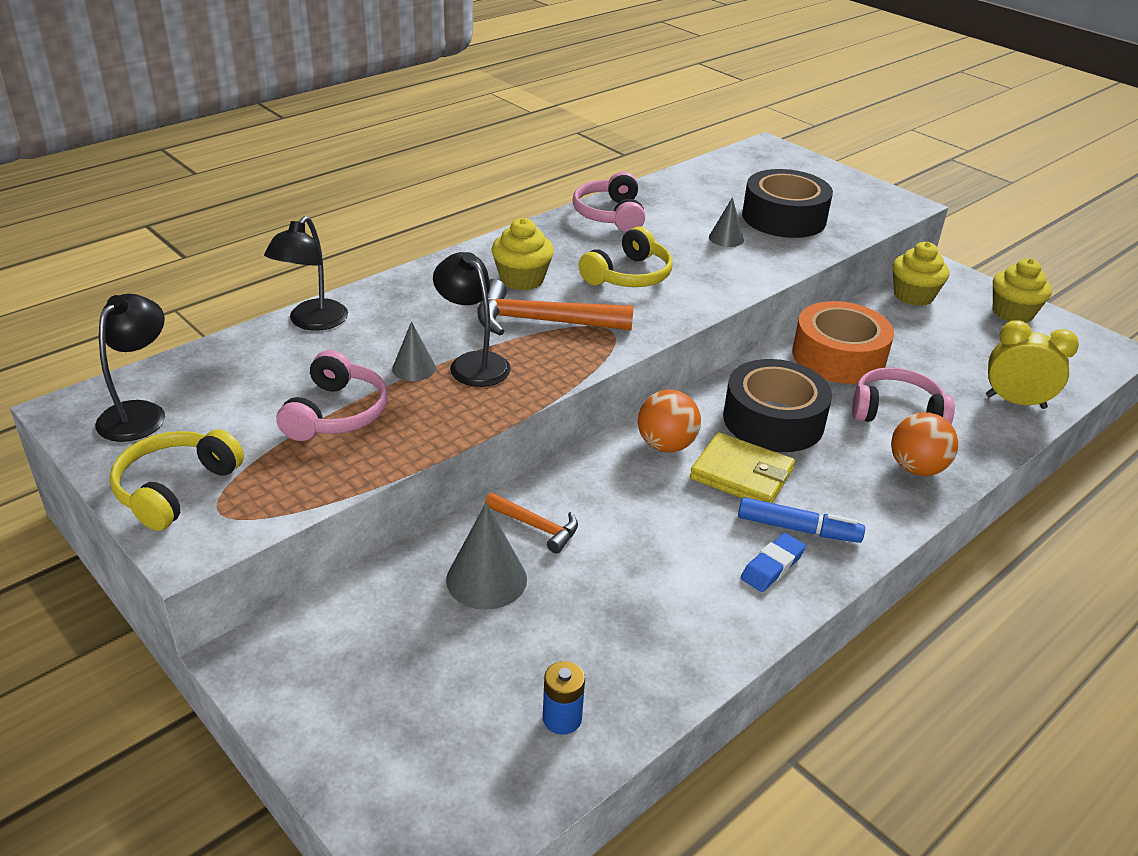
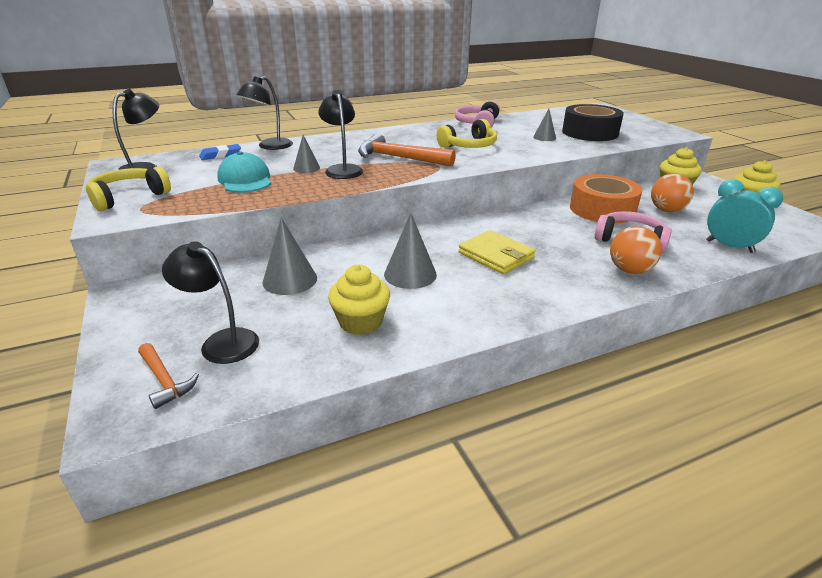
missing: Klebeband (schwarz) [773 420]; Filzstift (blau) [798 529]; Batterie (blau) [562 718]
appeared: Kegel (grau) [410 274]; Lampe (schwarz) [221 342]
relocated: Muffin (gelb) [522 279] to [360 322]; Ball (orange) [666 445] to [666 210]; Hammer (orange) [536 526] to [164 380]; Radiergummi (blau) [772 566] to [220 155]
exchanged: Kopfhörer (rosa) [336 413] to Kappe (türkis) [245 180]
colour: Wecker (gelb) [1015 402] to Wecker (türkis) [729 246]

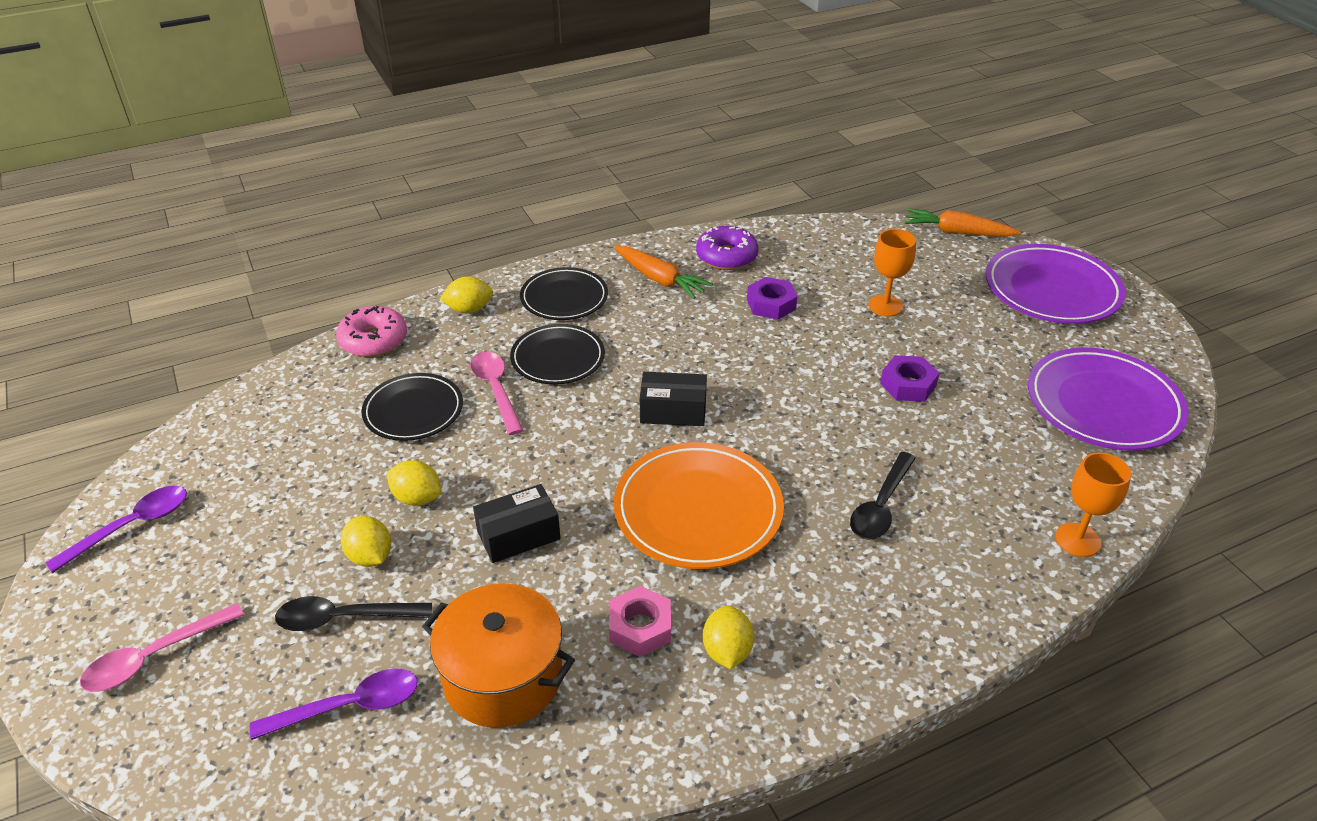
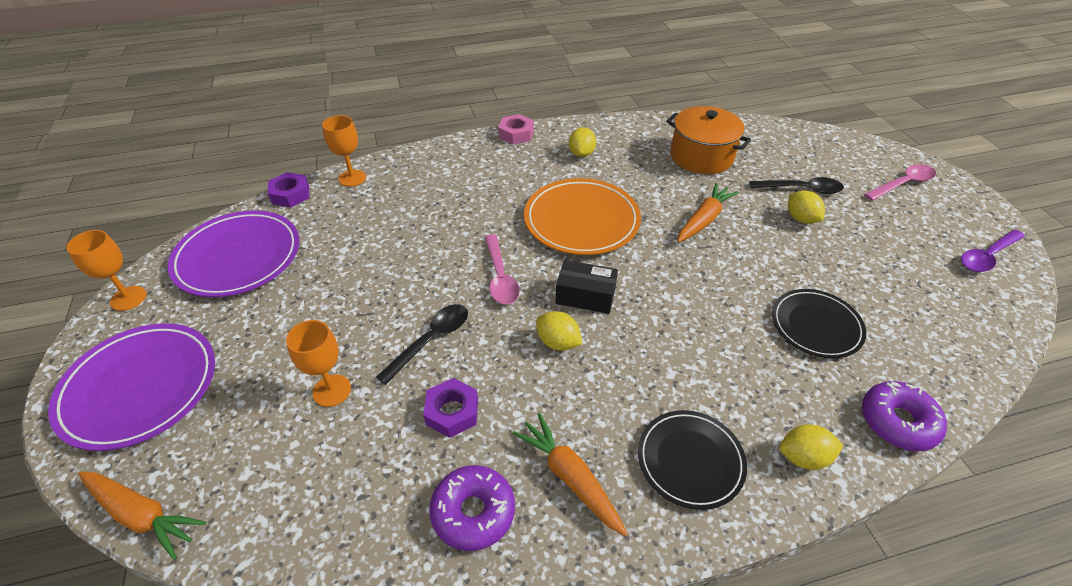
missing: Teller (schwarz) [558 358]; Löffel (lila) [349 706]
appeared: Kelch (orange) [128 298]
relocated: Löffel (rosa) [496 390] to [500 277]; Sechskantmutter (lila) [908 385] to [290 194]; Löffel (schwarz) [881 506] to [431 340]; Zitrone (gelb) [417 498] to [558 342]; Sechskantmutter (rosa) [640 627] to [516 134]
exchanged: Schachtel (schwarz) [518 535] to Karotte (orange) [704 220]
colour: Donut (rosa) [373 340] to Donut (lila) [897 422]

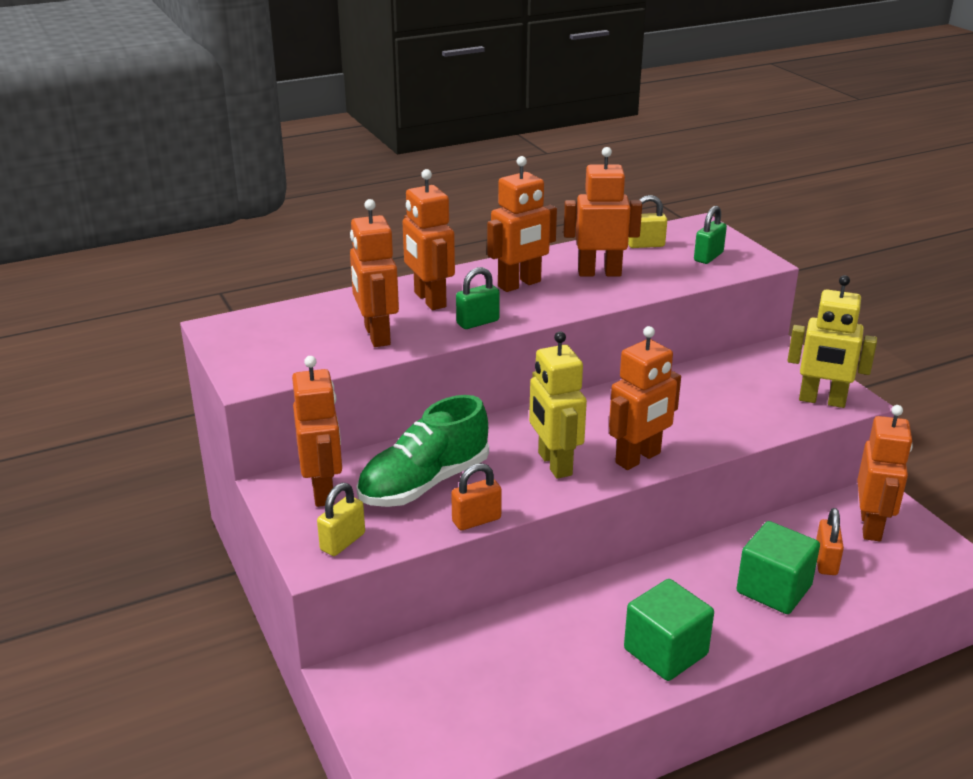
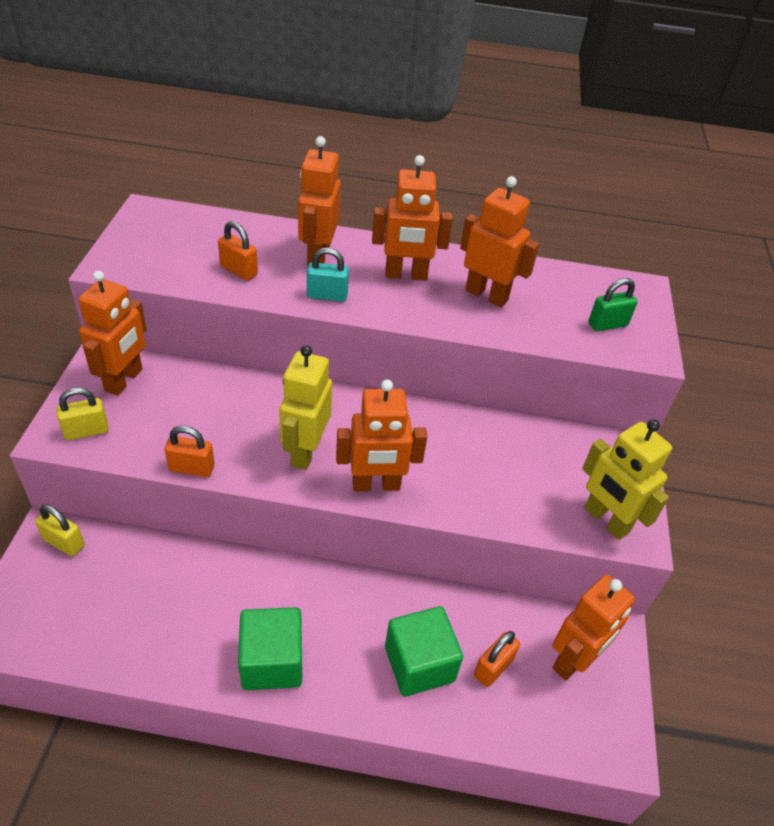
missing: Schuh (grün) [424 483]
relocated: Vorhängeschloss (gelb) [645 245] to [64 543]
exchanged: Roboter (orange) [376 335] to Vorhängeschloss (orange) [239 270]
colour: Vorhängeschloss (grün) [477 322] to Vorhängeschloss (türkis) [327 296]

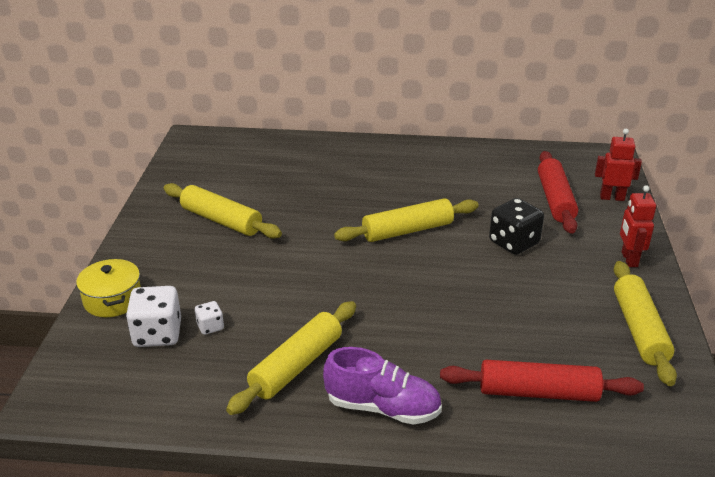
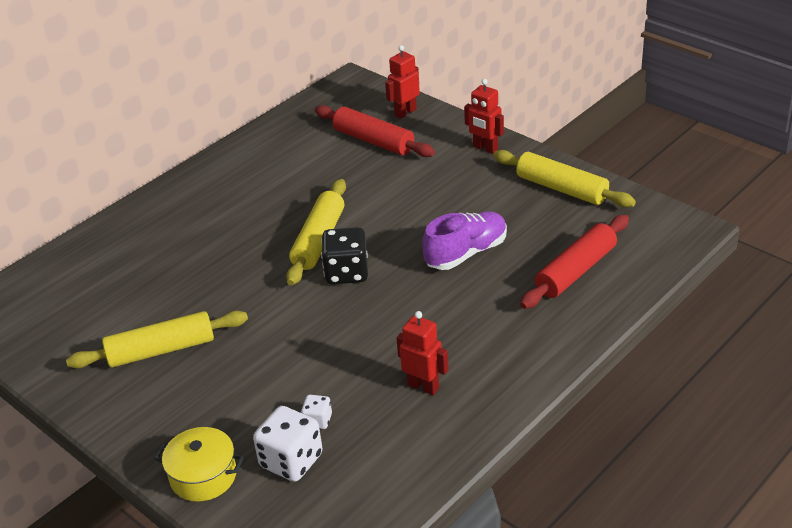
relocated: Spielwürfel (schwarz) [514 243] to [347 272]; Schuh (lila) [382 408] to [466 253]
exchanged: Nudelholz (gelb) [296 366] to Roboter (rot) [423 386]

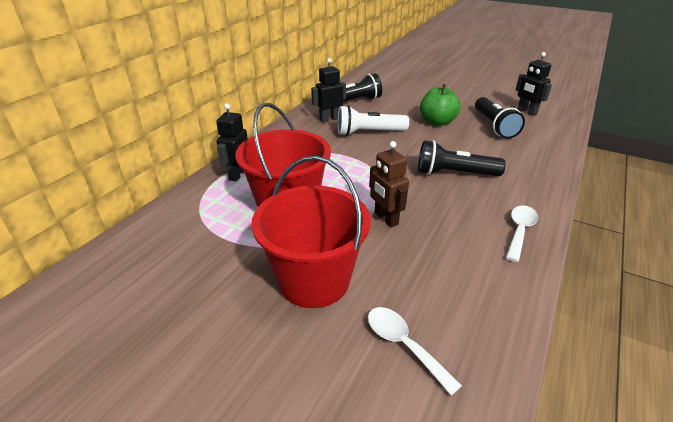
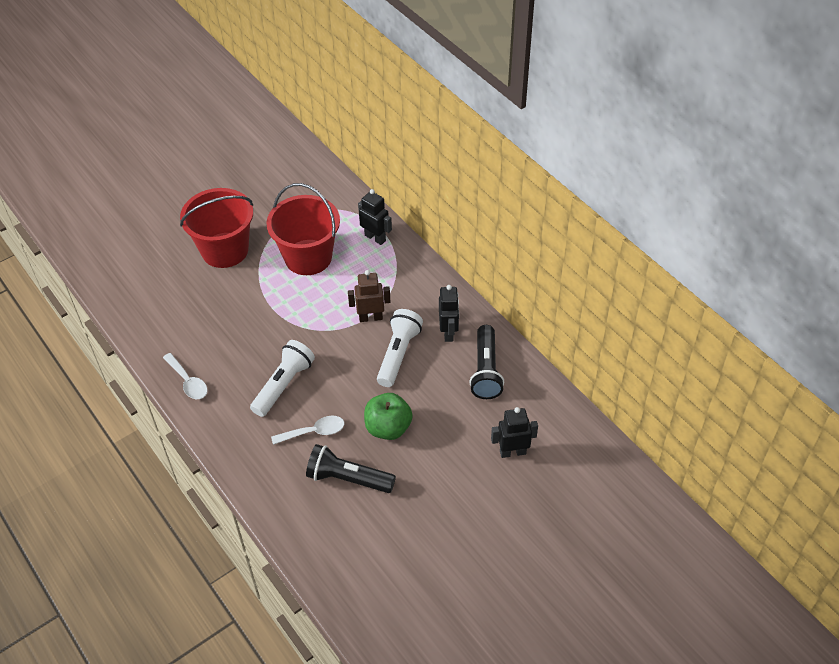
relocated: Roboter (schwarz) [526 112] to [512 452]; Roboter (braun) [386 218] to [370 317]; Löffel (weiß) [404 345] to [314 432]
colour: Taschenlampe (schwarz) [454 173] to Taschenlampe (weiß) [284 384]

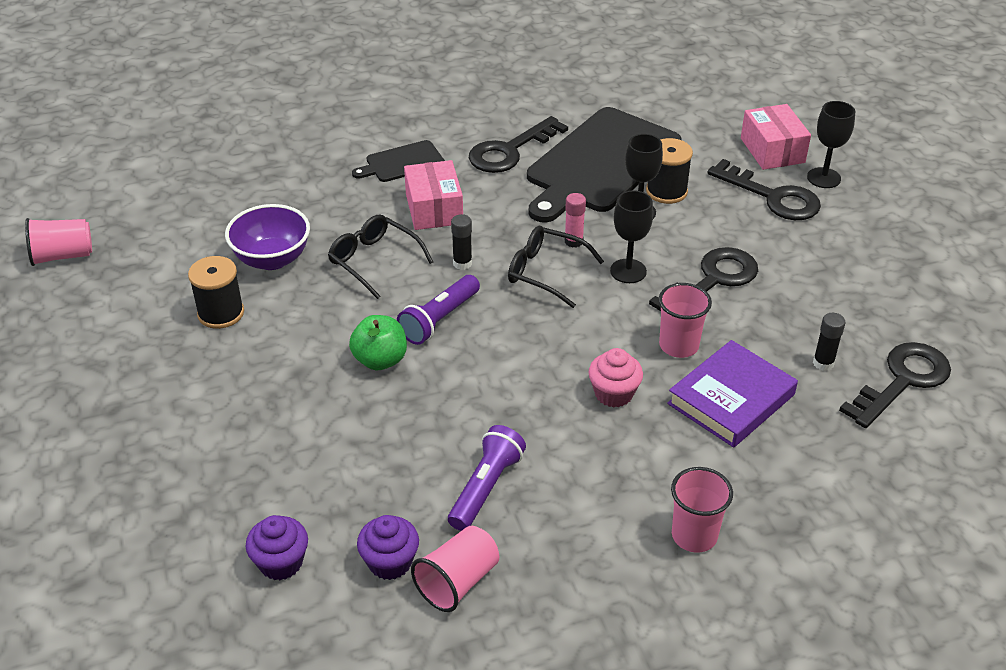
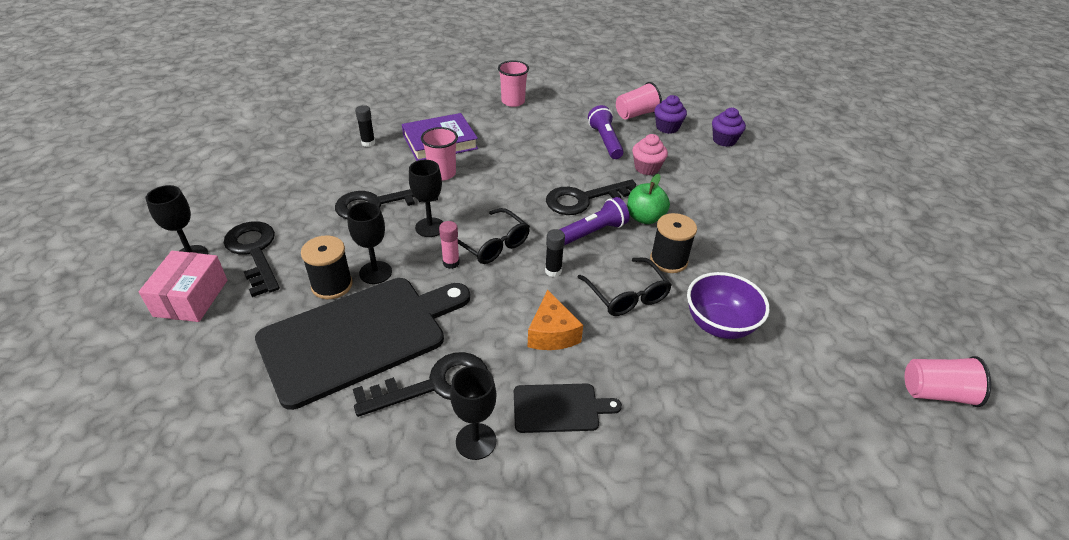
appeared: Kelch (schwarz) [476 441]
relocated: Garnrolle (schwarz) [221 313] to [668 260]; Schlüssel (schwarz) [902 380] to [584 199]; Muffin (rosa) [613 394] to [647 168]
exchanged: Schachtel (rosa) [434 209] to Käse (orange) [552 333]
spun: Taschenlampe (lila) [486 487] = [605 141] 120 degrees clockwise

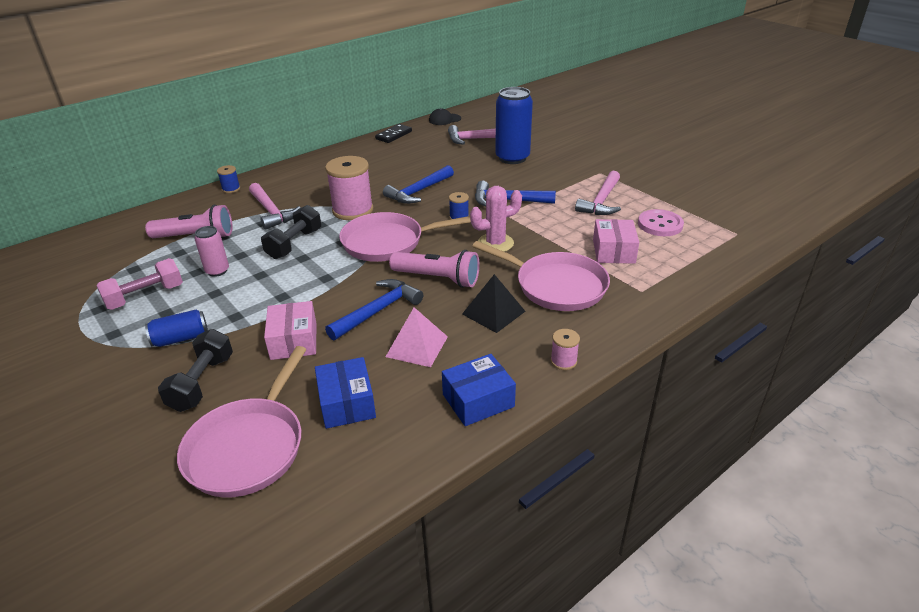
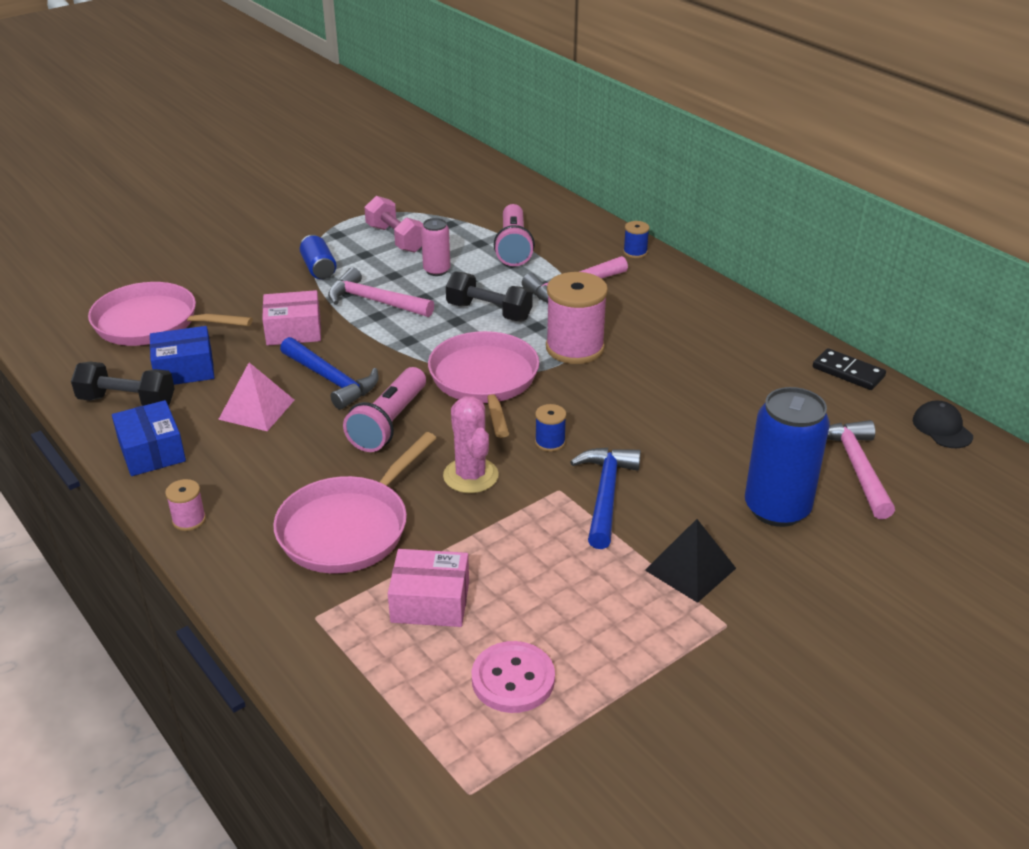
missing: Hammer (blau) [418 191]
relocated: Hammer (rosa) [601 201] to [374 301]; Pyramide (schwarz) [493 312] to [690 569]; Hantel (schwarz) [202 383] to [127 401]

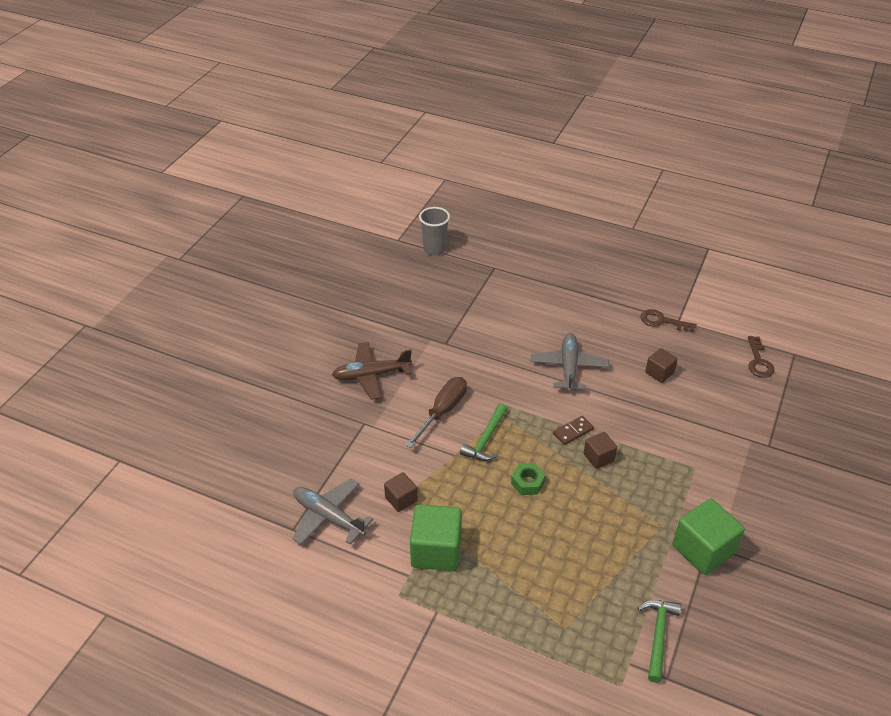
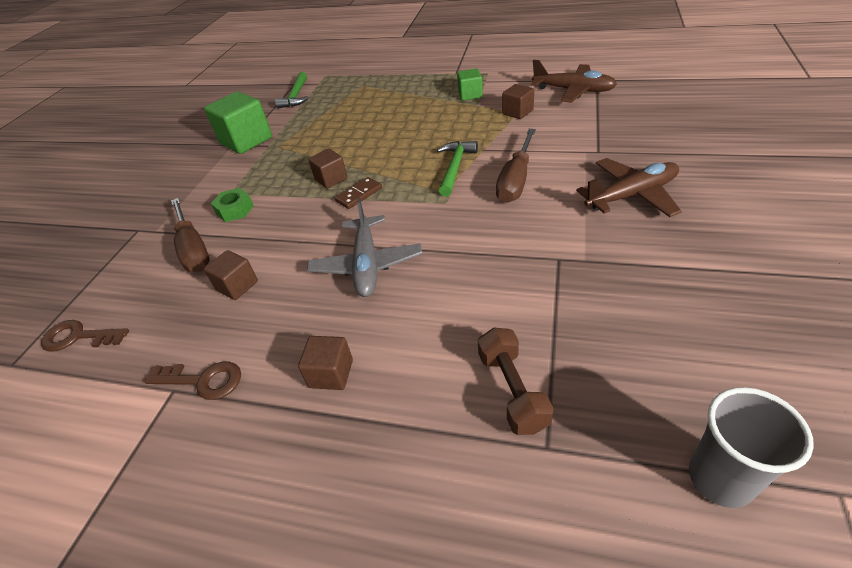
appeared: Schraubenzieher (braun) [194 249]; Hantel (braun) [512 391]; Kubus (braun) [331 373]
relocated: Sechskantmutter (grün) [527 483] to [235 210]
colour: Flugzeug (grau) [328 517] to Flugzeug (braun) [573 90]
spun: Schlüssel (braun) [758 361] = [78 337] 75 degrees counterclockwise
size: Kubus (grün) [436 550] = [470 95] x0.55

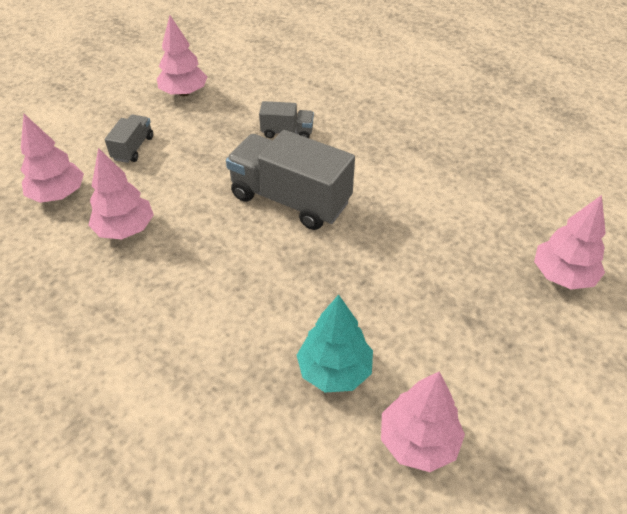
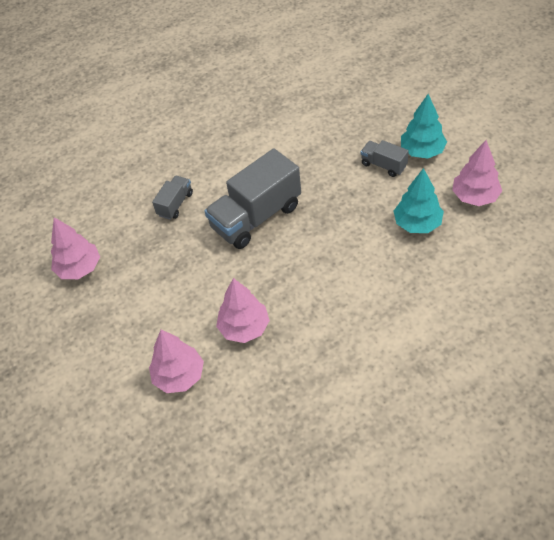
missing: Baum (rosa) [562 275]
appeared: Baum (türkis) [422 151]
relocated: Lastwagen (grau) [133 148] to [383 165]

